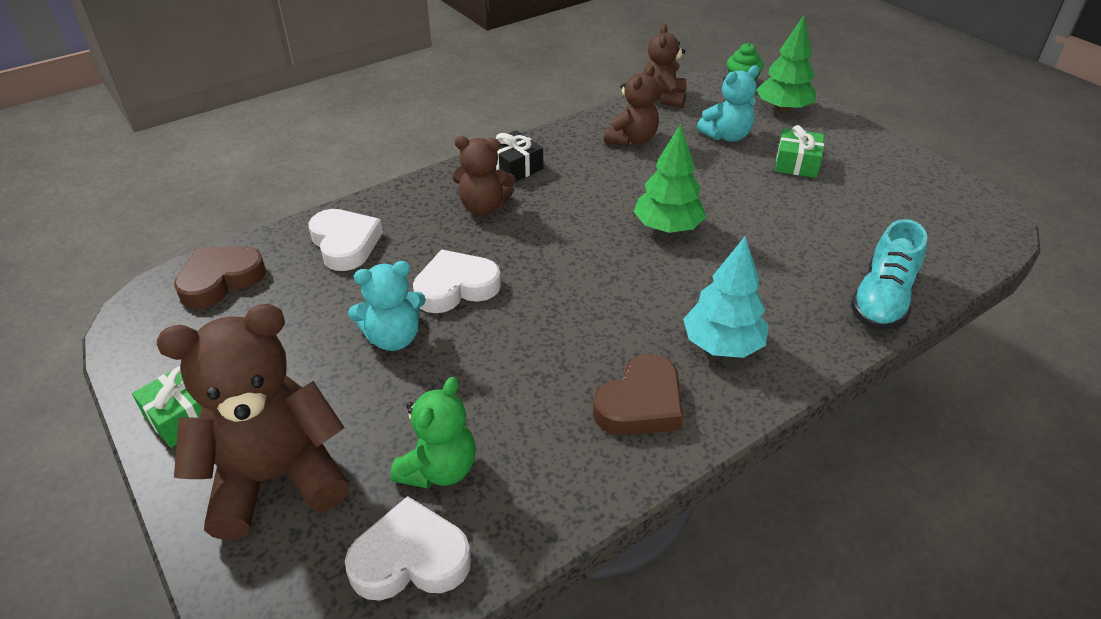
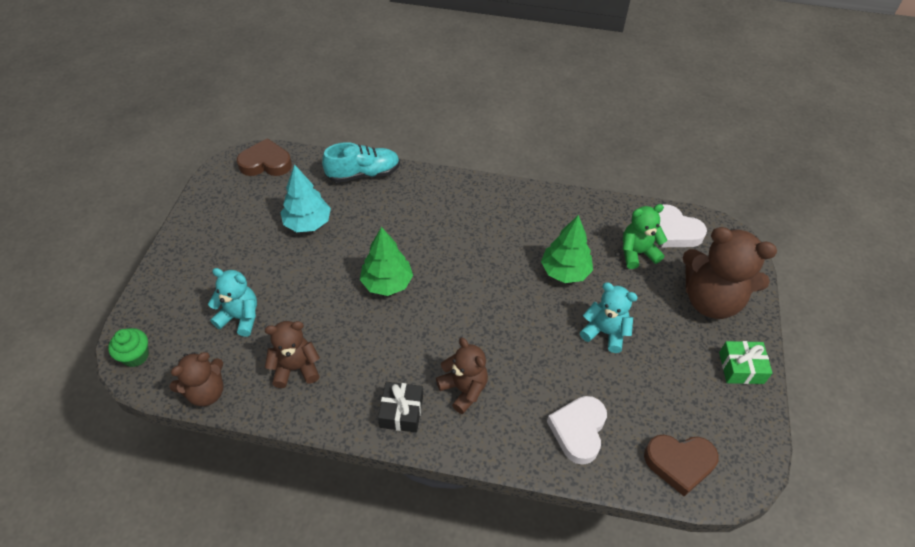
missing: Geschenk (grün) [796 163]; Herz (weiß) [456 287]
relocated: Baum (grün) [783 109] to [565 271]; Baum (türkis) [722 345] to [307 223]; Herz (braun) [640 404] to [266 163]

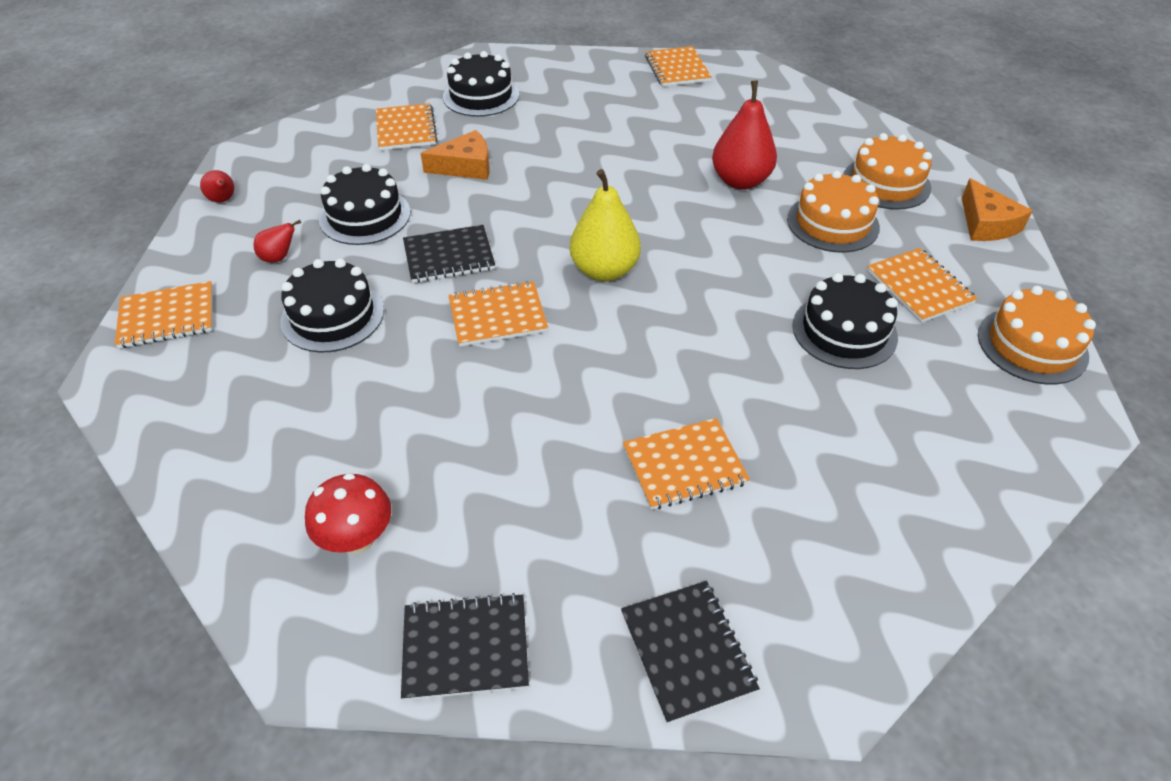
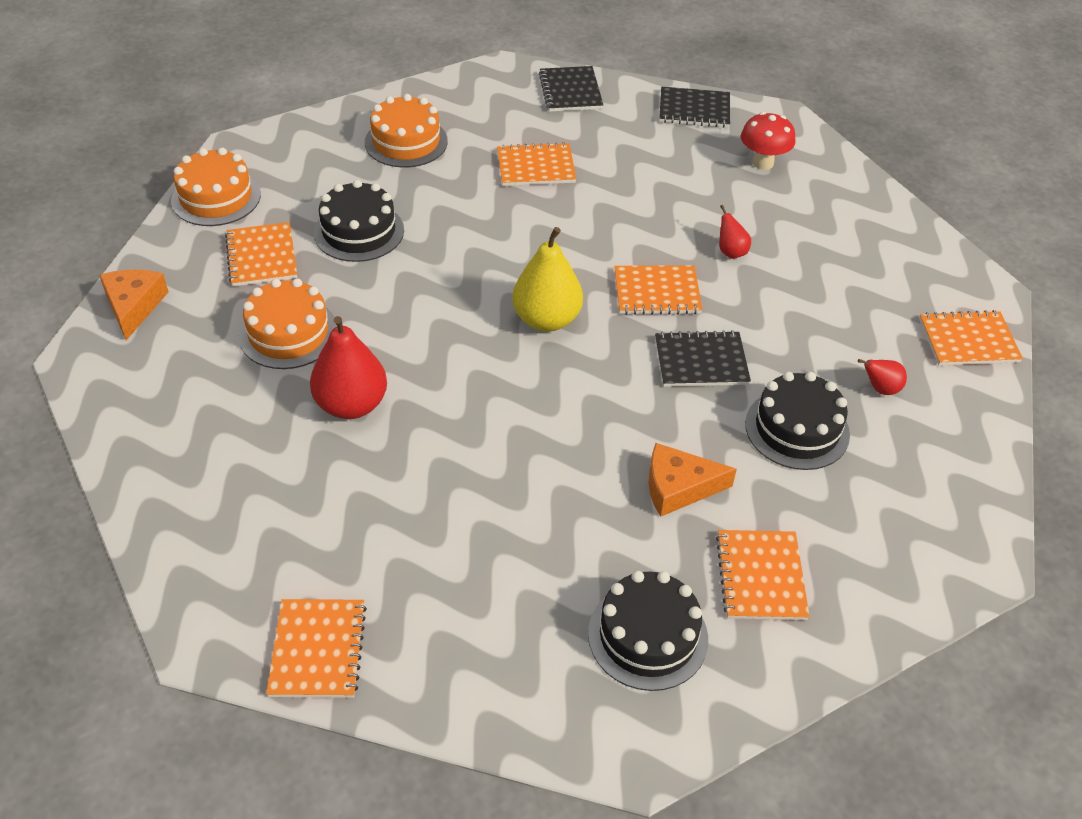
missing: Kuchen (schwarz) [332 316]
relocated: Kuchen (orange) [886 183] to [406 142]; Birne (rot) [223 200] to [731 252]

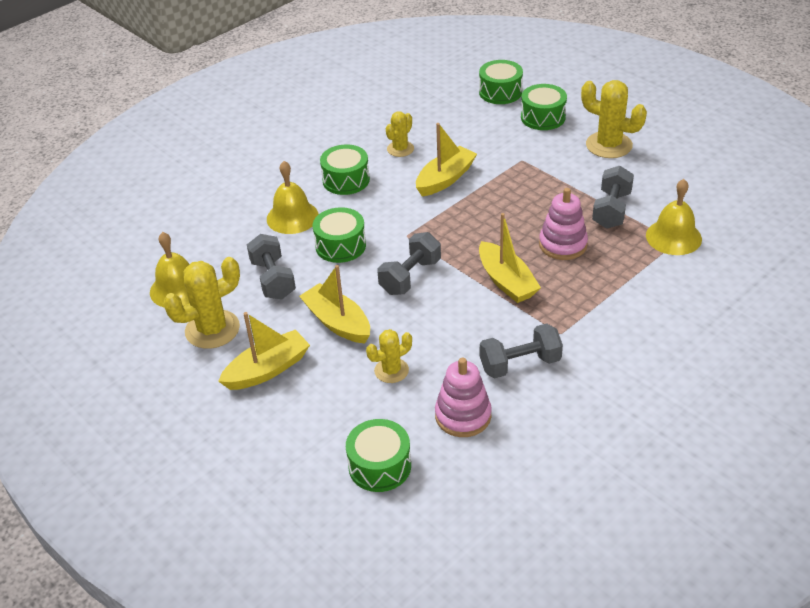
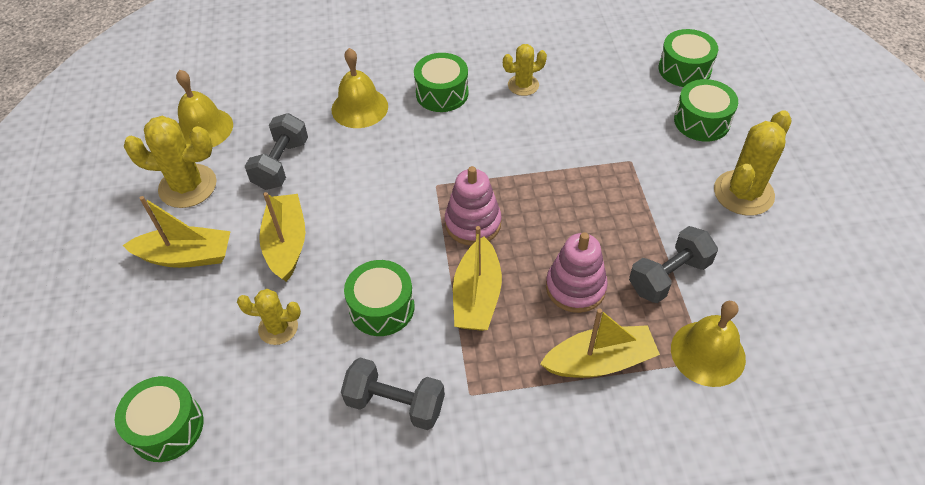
missing: Hantel (grau) [410 277]
relocated: Boot (gelb) [445 179] to [599 361]; Trommel (grün) [340 245] to [382 307]; Stapelspielzeug (rosa) [463 416] to [473 223]
spun: Kaktus (gelb) [609 145] = [743 193] 60 degrees clockwise

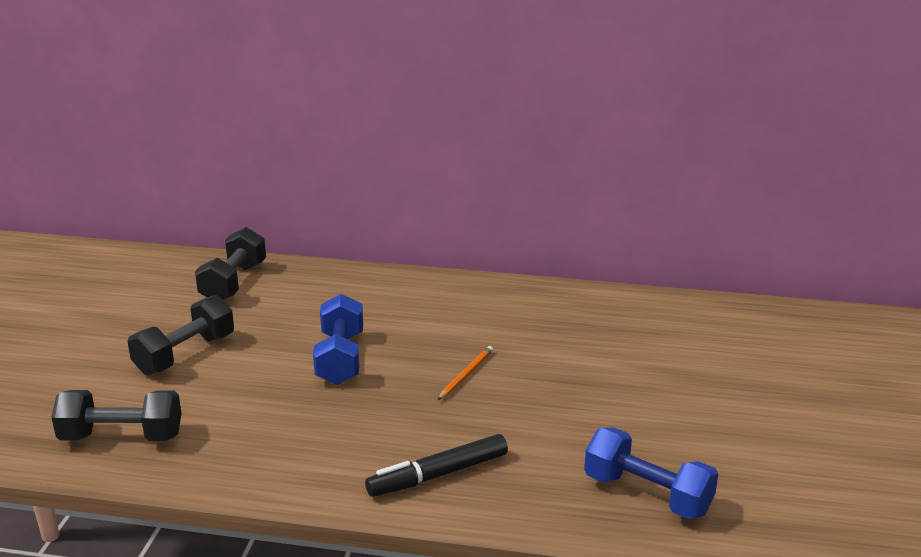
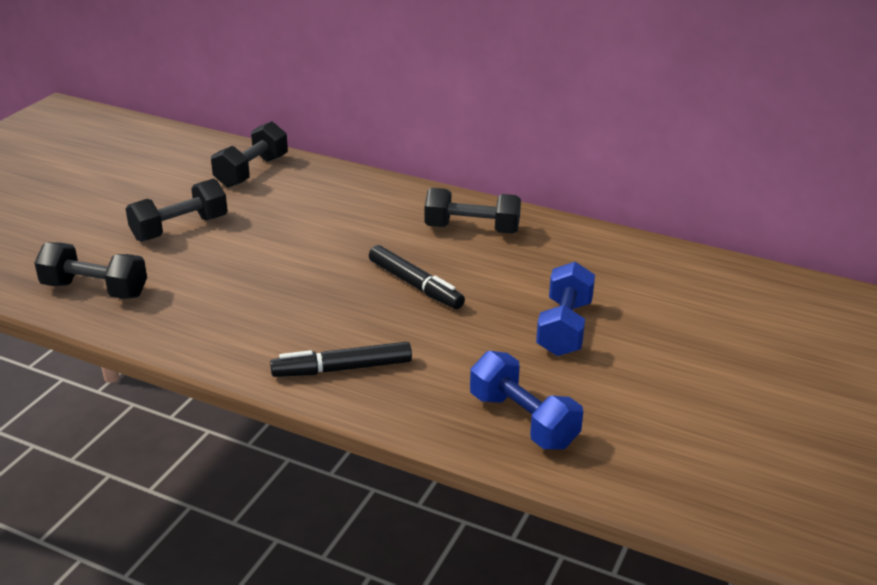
appeared: Hantel (schwarz) [472 229]
relocated: Hantel (blau) [340 358] to [564 328]
exchanged: Bleistift (orange) [466 374] to Filzstift (schwarz) [415 285]

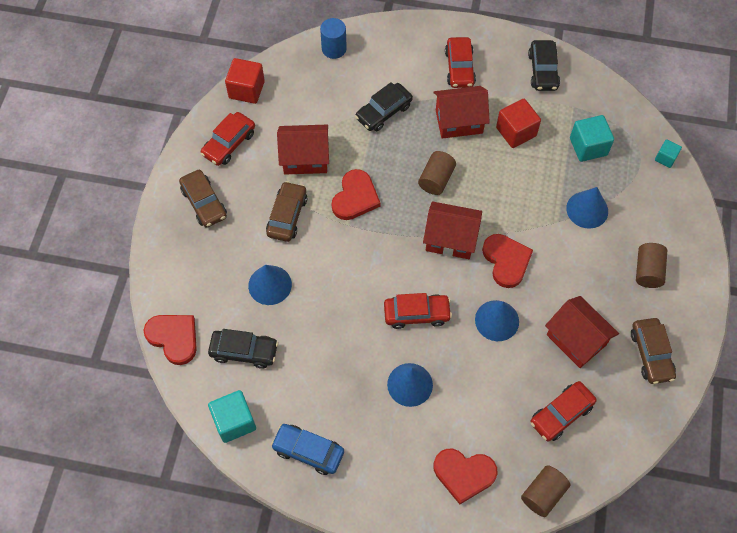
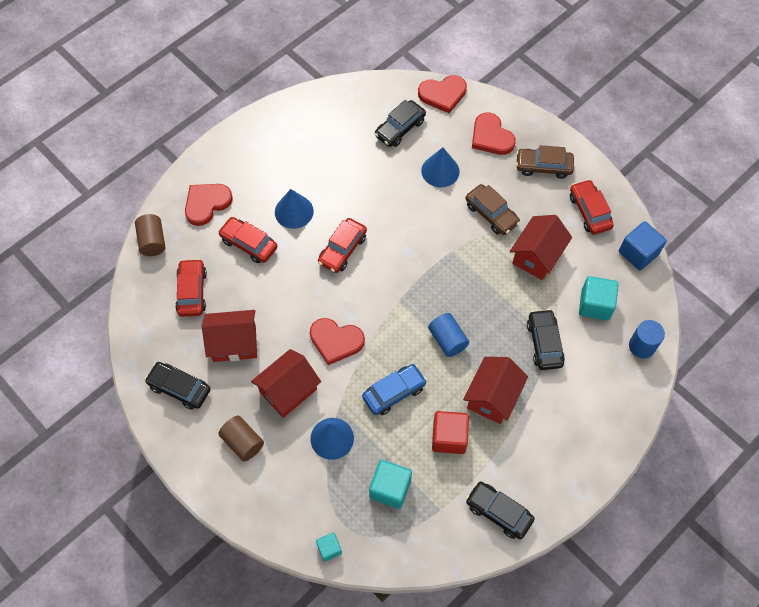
missing: Kegel (blau) [497 320]
relocated: Auto (rot) [459 68] to [248 244]; Herz (rot) [355 197] to [491 137]; Haus (rot) [450 239] to [288 391]; Kubus (türkis) [234 421] to [595 305]; Auto (blau) [308 451] to [394 392]
colour: Kubus (rot) [246 90] to Kubus (blau) [638 253]; Vollzylinder (braun) [436 179] to Vollzylinder (blau) [447 340]; Auto (braun) [651 354] to Auto (schwarz) [179 388]

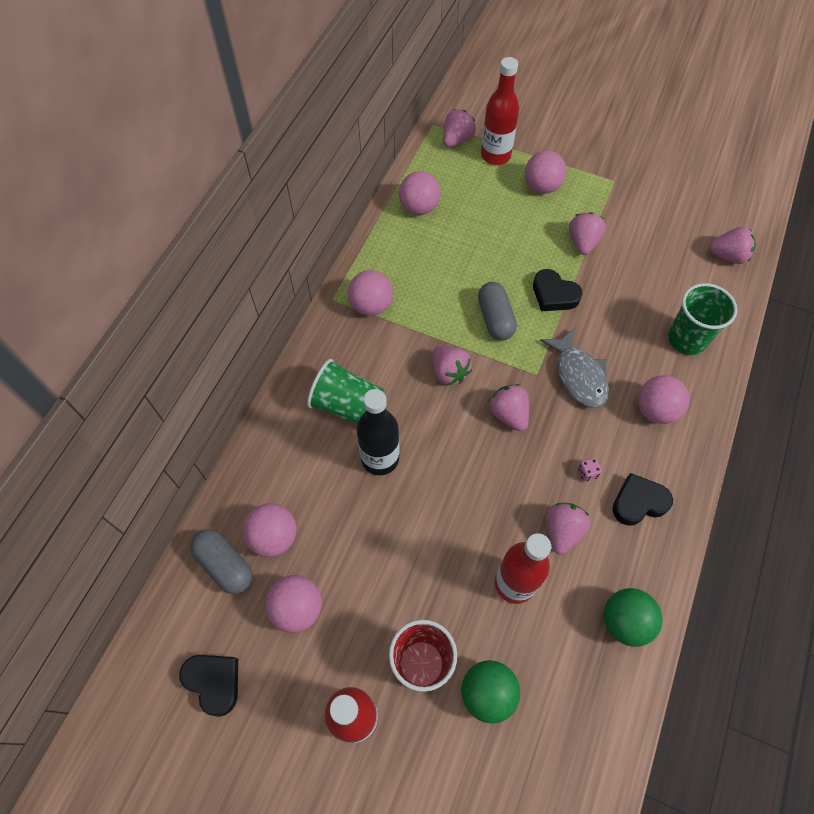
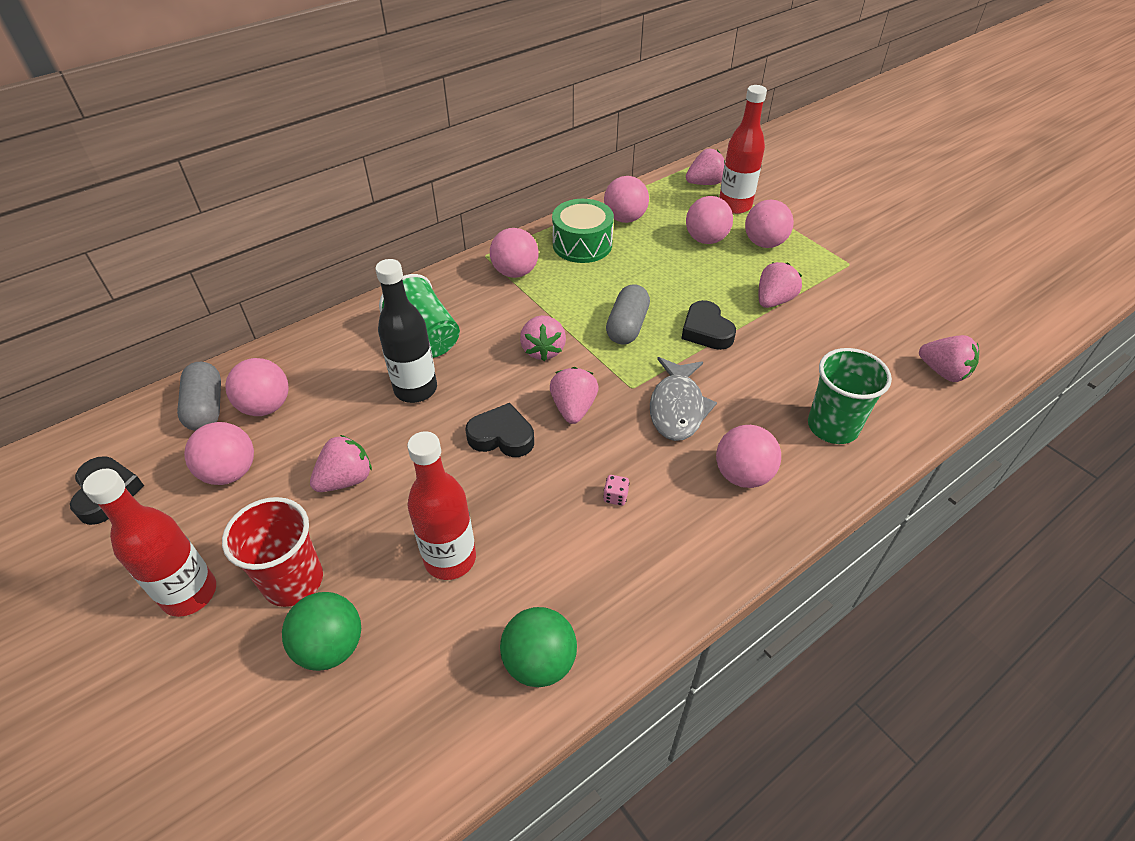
appeared: Ball (rosa) [706 239]; Trommel (grün) [582 244]
relocated: Herz (schwarz) [638 502] to [502 436]; Erdbeere (rosa) [562 531] to [346 479]

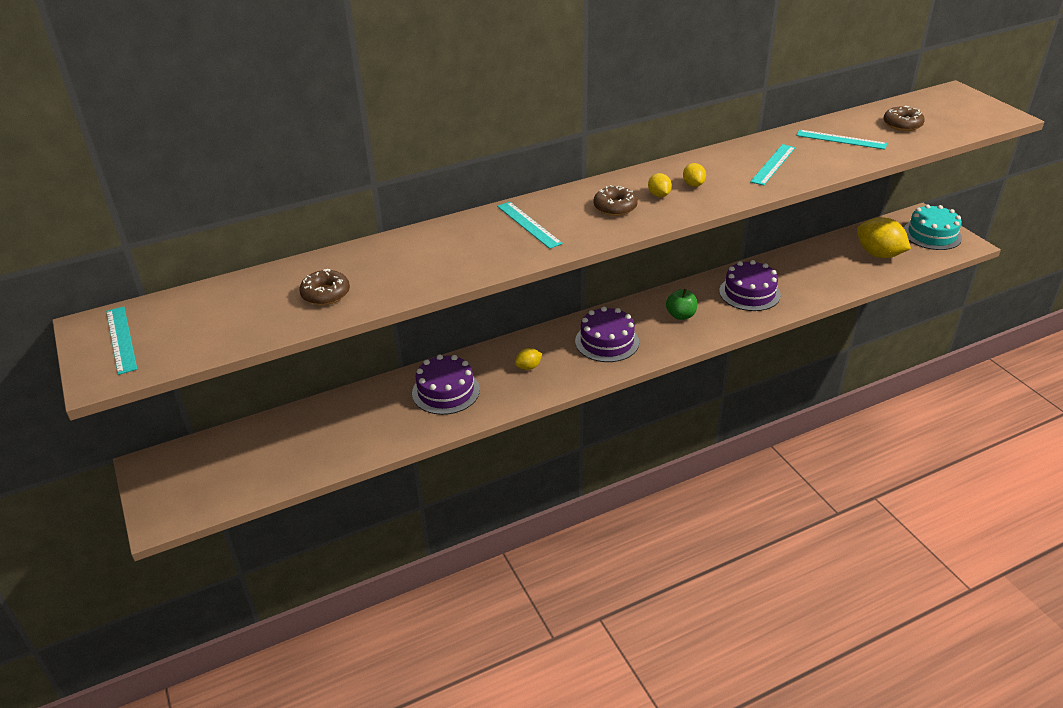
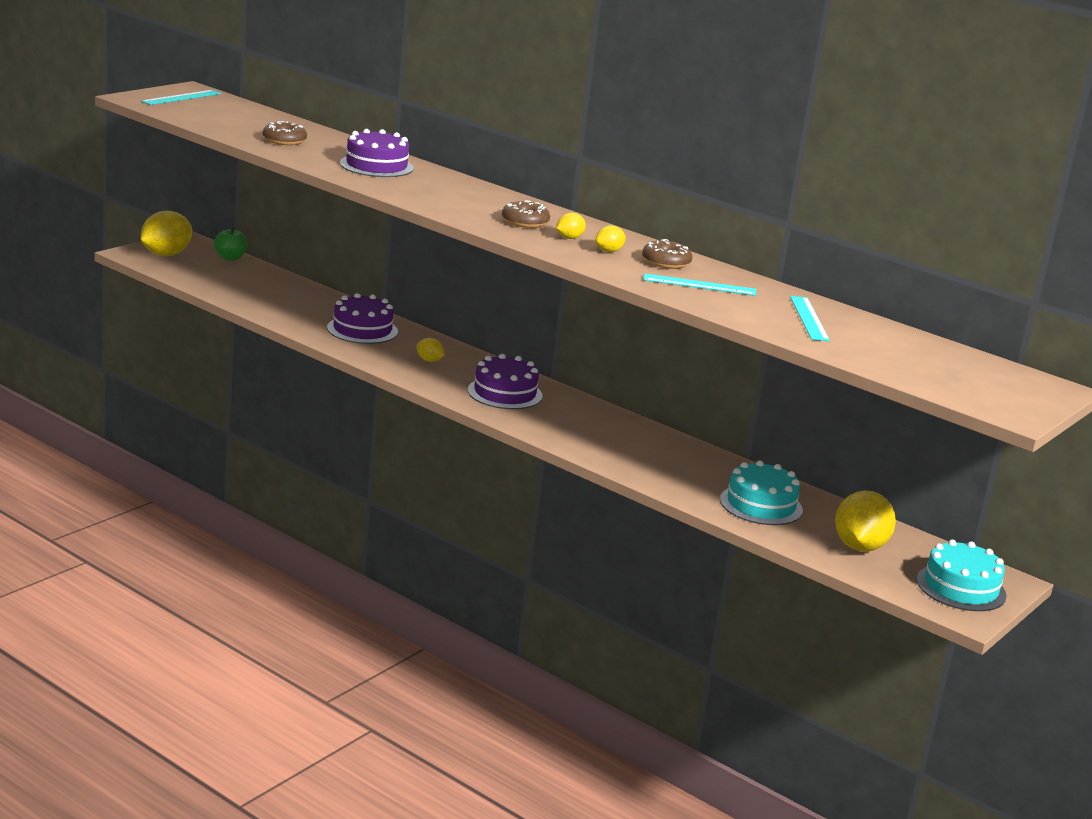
missing: Lineal (türkis) [528 224]
appeared: Zitrone (gelb) [165 254]; Kuchen (türkis) [761 505]
relocated: Donut (braun) [902 124] to [666 262]; Kuchen (lila) [749 293] to [376 166]; Apfel (grün) [681 315] to [230 258]

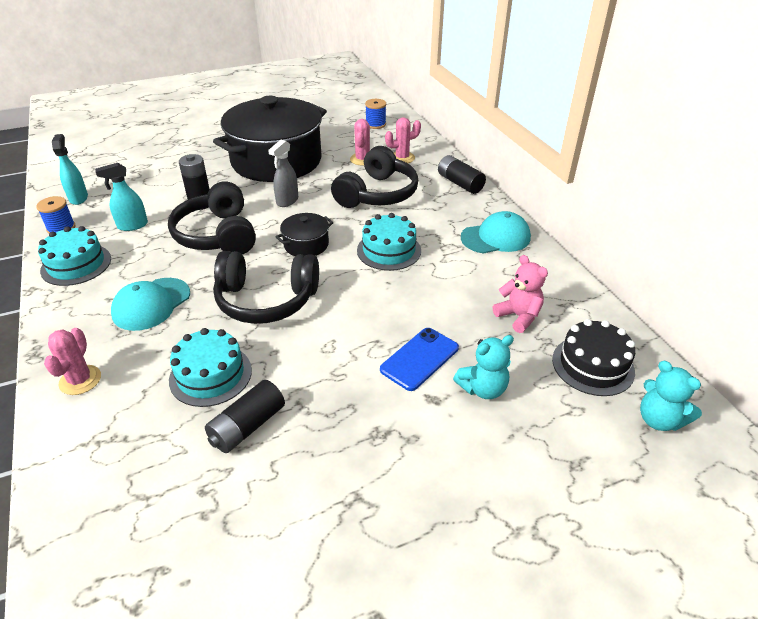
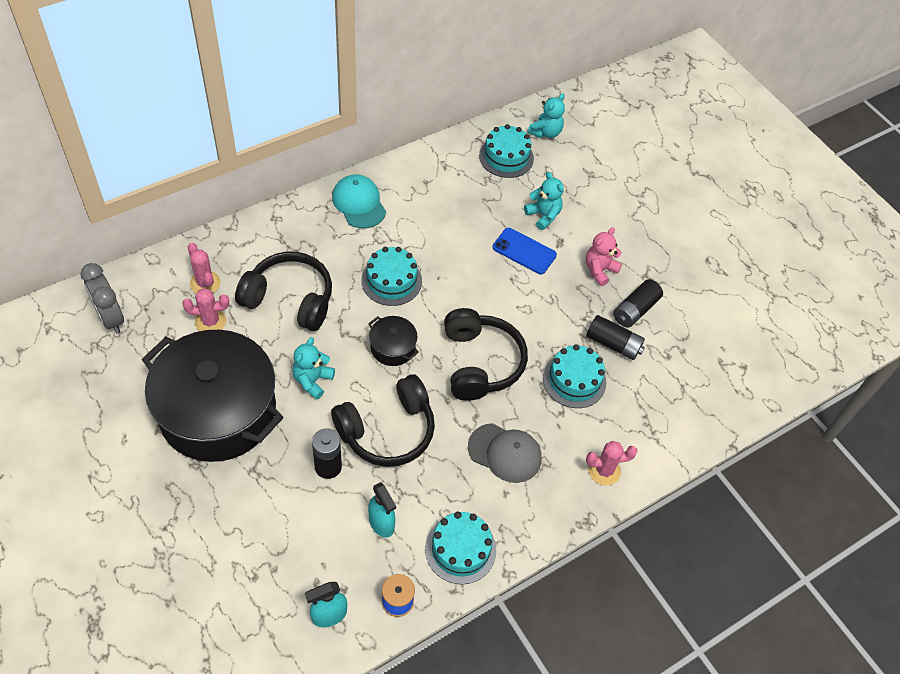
relocated: Batterie (schwarz) [460 183] to [635 310]; Teddybär (rosa) [518 316] to [599 270]
exchanged: Garnrolle (blau) [375 124] to Wecker (grau) [110 318]; Sprühflasche (grau) [287 201] to Teddybär (türkis) [312 380]
colour: Kappe (türkis) [151 304] to Kappe (grau) [505 453]; Kuchen (schwarz) [593 365] to Kuchen (türkis) [506 157]

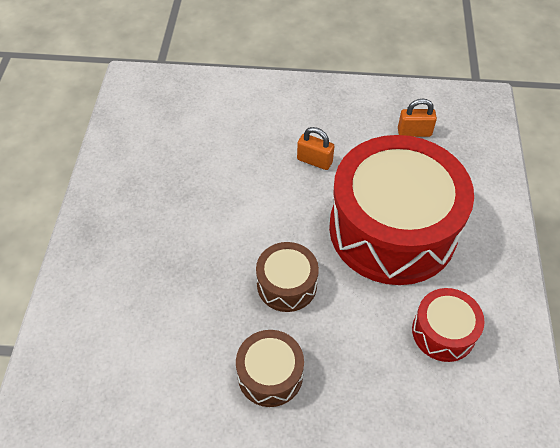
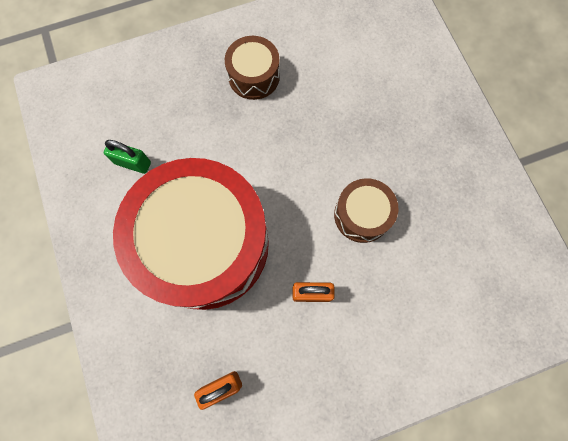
relocated: Trommel (braun) [287 284] to [362 215]
exchanged: Trommel (rot) [443 332] to Vorhängeschloss (grün) [133 163]

